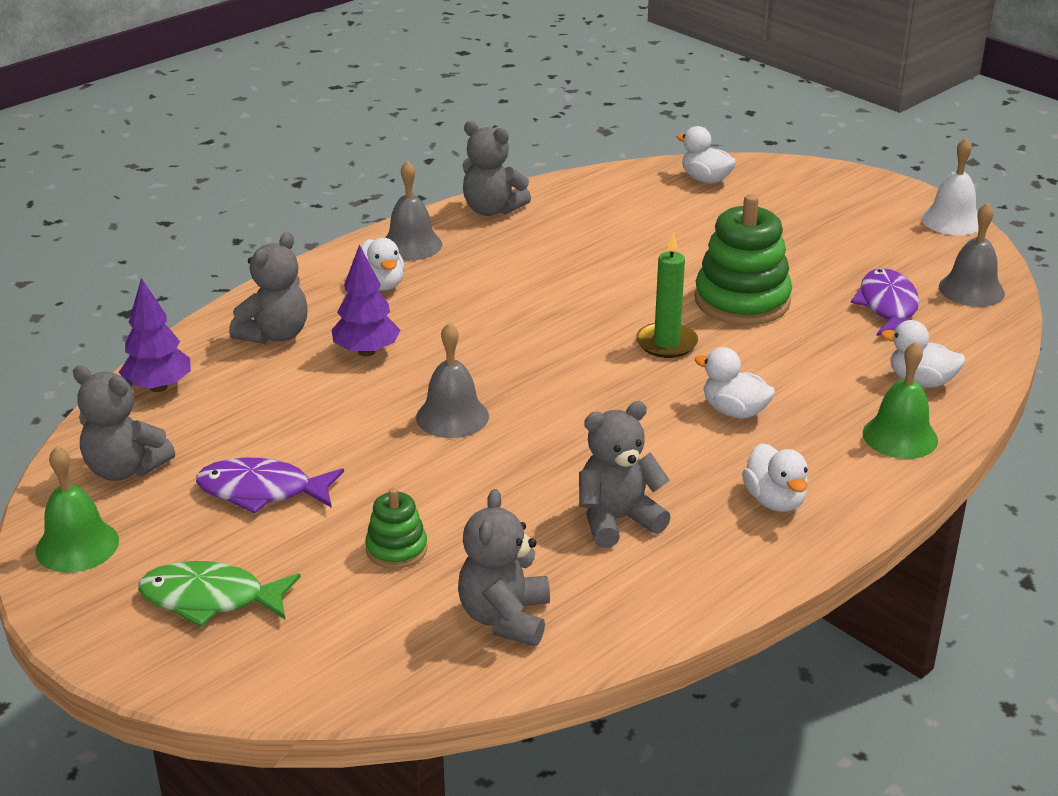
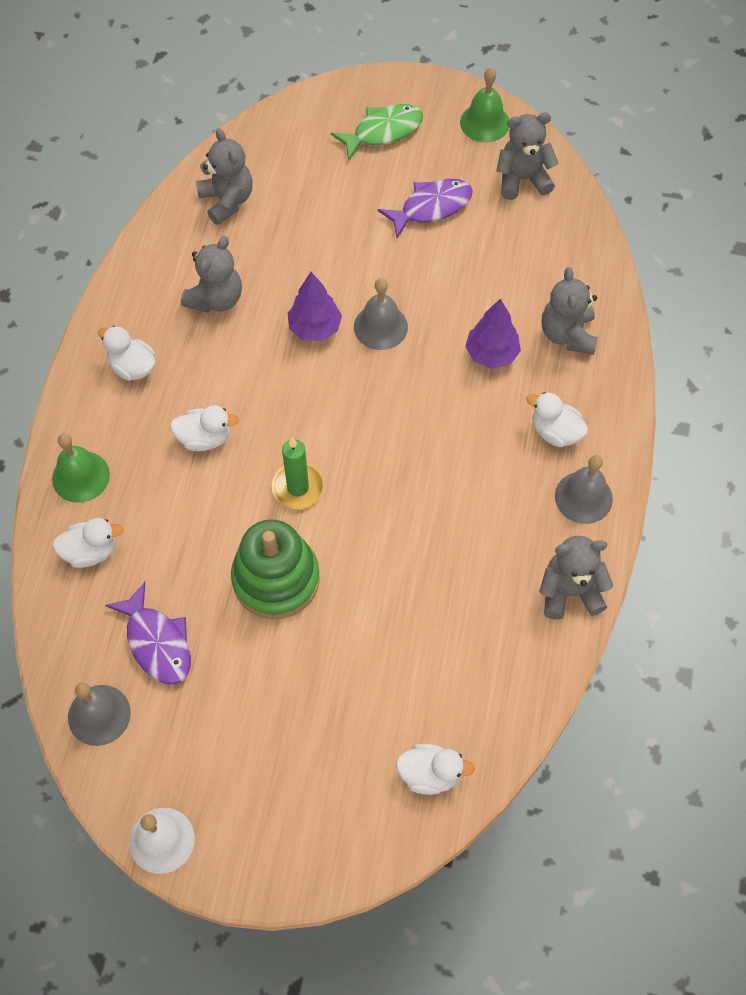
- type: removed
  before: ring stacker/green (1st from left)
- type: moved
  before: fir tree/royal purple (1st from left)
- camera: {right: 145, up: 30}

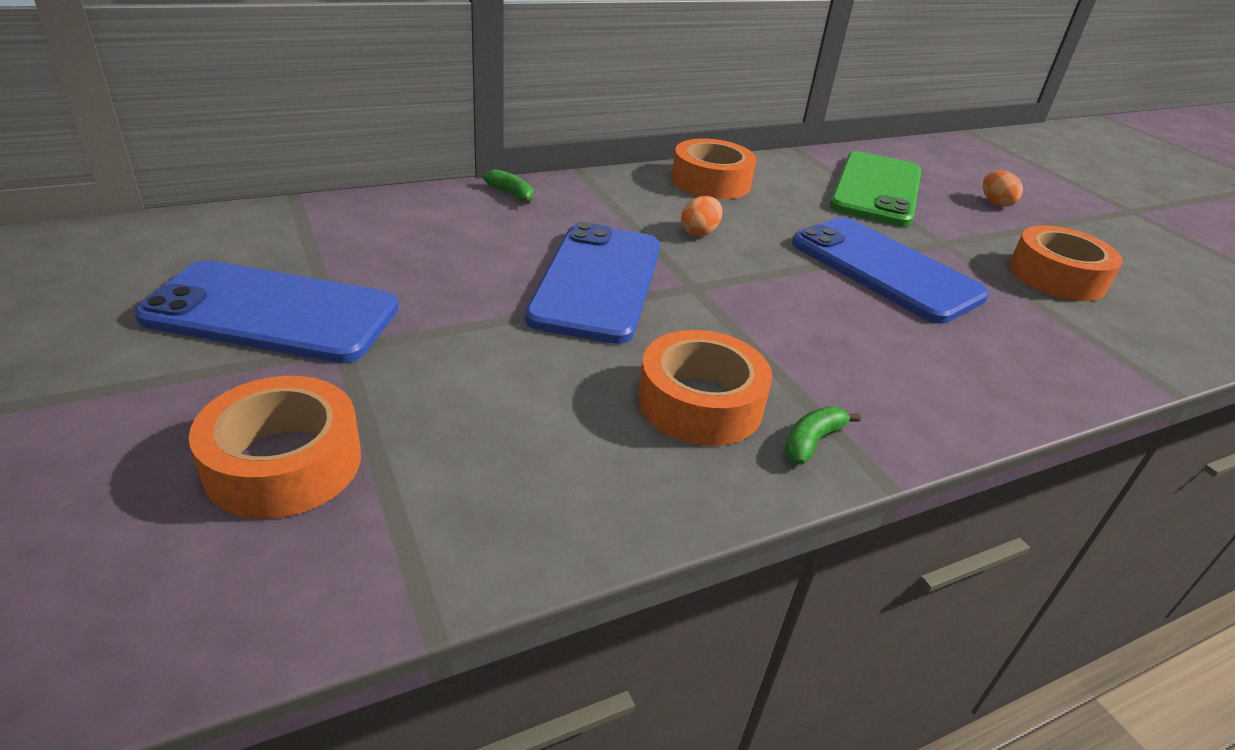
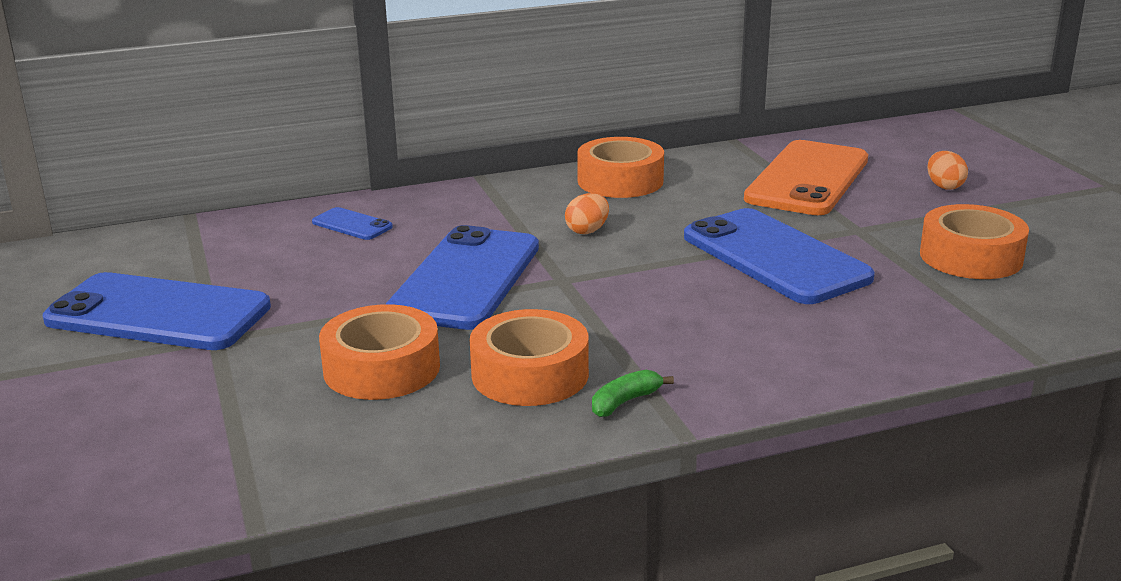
- type: removed
  before: toy banana/green (1st from left)
- type: added
  after: mobile phone/blue (2nd from left)
- type: moved
  before: tape/orange (1st from left)
- type: recoloured
  before: mobile phone/green
  after: mobile phone/orange
- camera: {right: 10, up: -10}

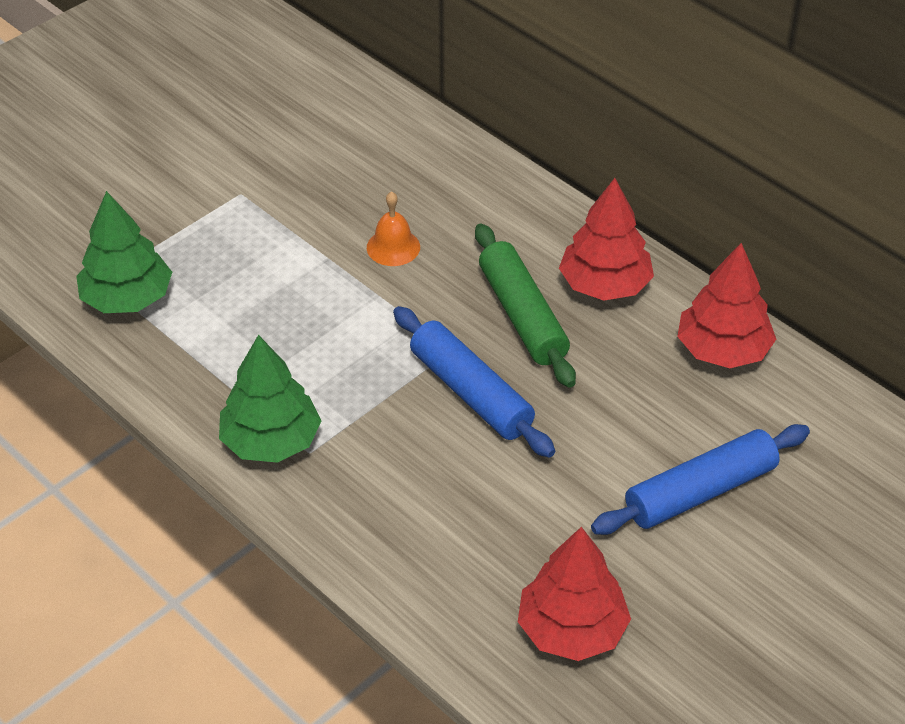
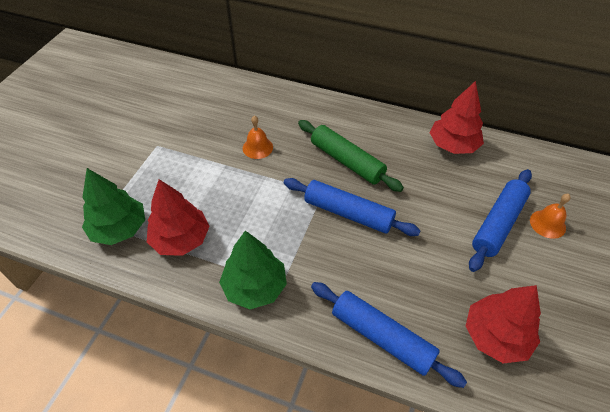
- type: added
  after: dough roller/blue (2nd from left)
- type: added
  after: hand bell/orange (2nd from left)
- type: moved
  before: fir tree/crimson (2nd from left in the first image)
  after: fir tree/crimson (1st from left)
- camera: {right: -25, up: 5}

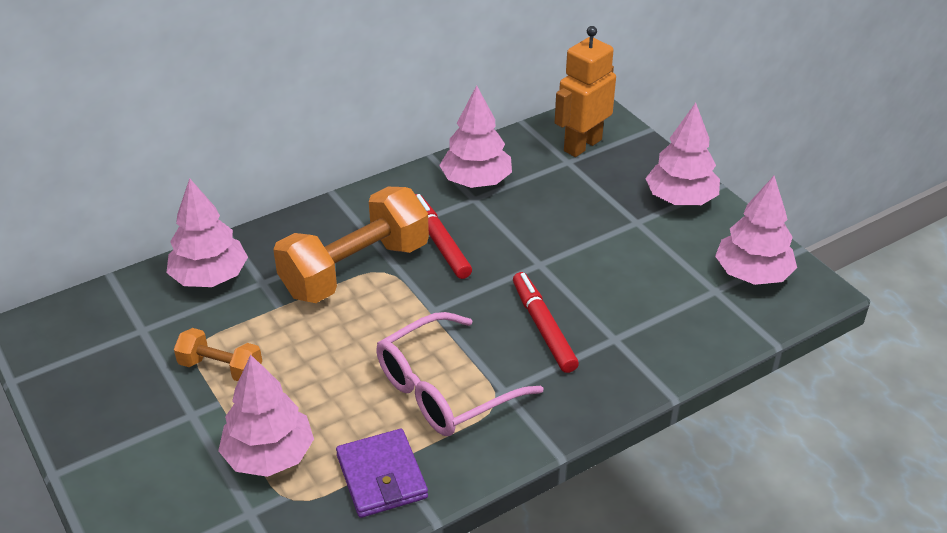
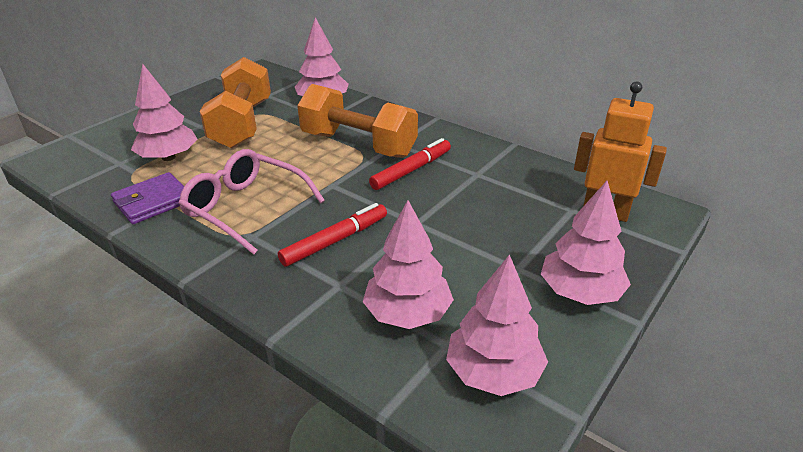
- type: moved
  before: fir tree/rosy (3rd from left)
- type: resized
  before: dumbbell/orange (1st from left)
  scale: 2.0
- camera: {right: 70, up: -5}

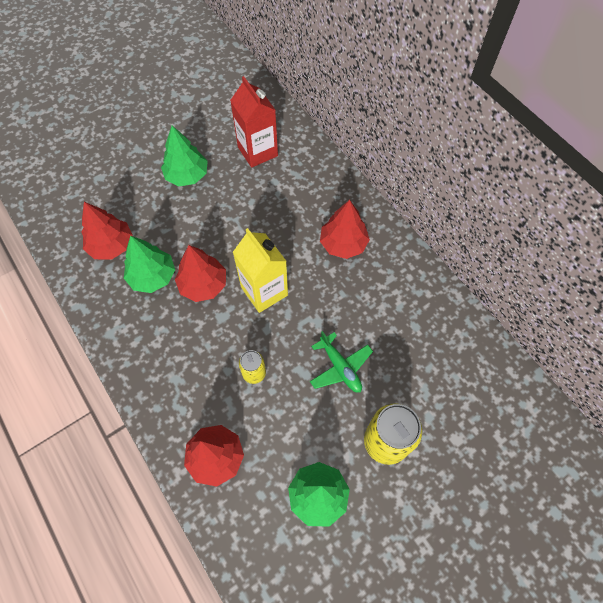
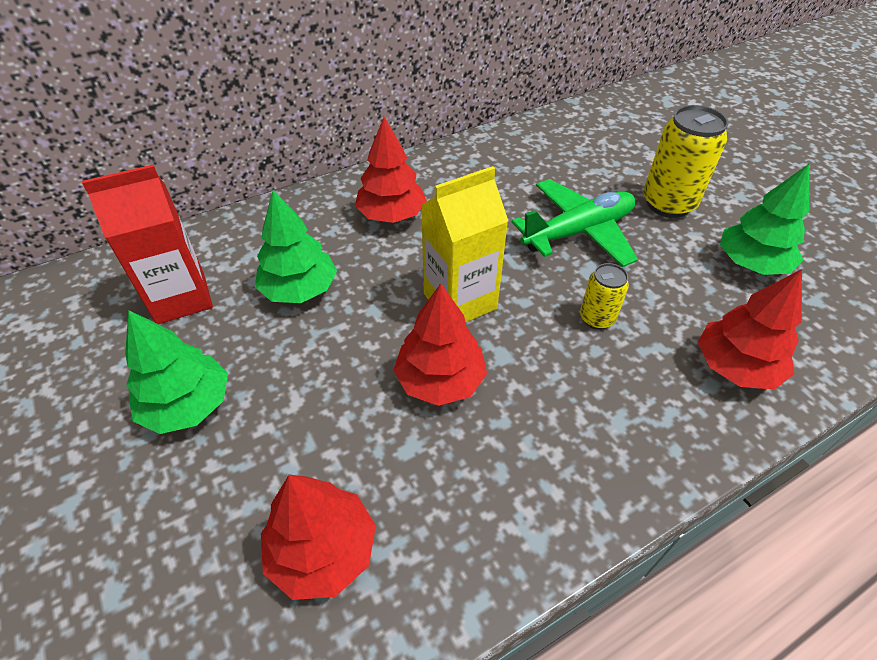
- type: moved
  before: fir tree/green (1st from left in the first image)
  after: fir tree/green (2nd from left)
- type: resized
  before: aeroplane/green
  scale: 1.5
- camera: {right: -85, up: -15}

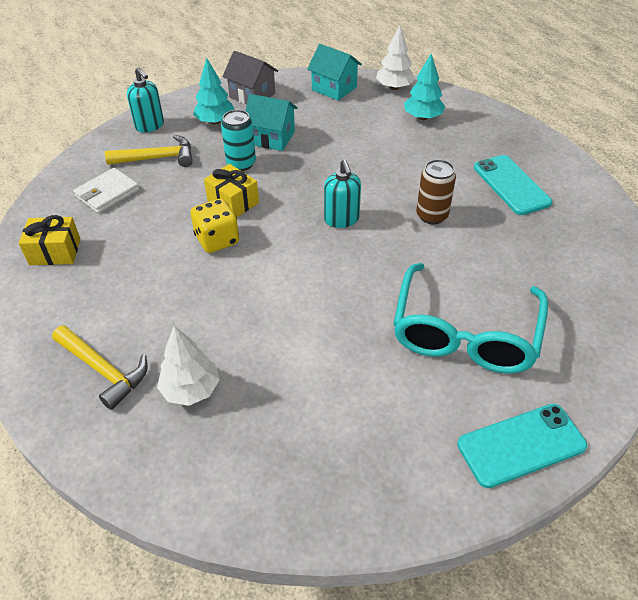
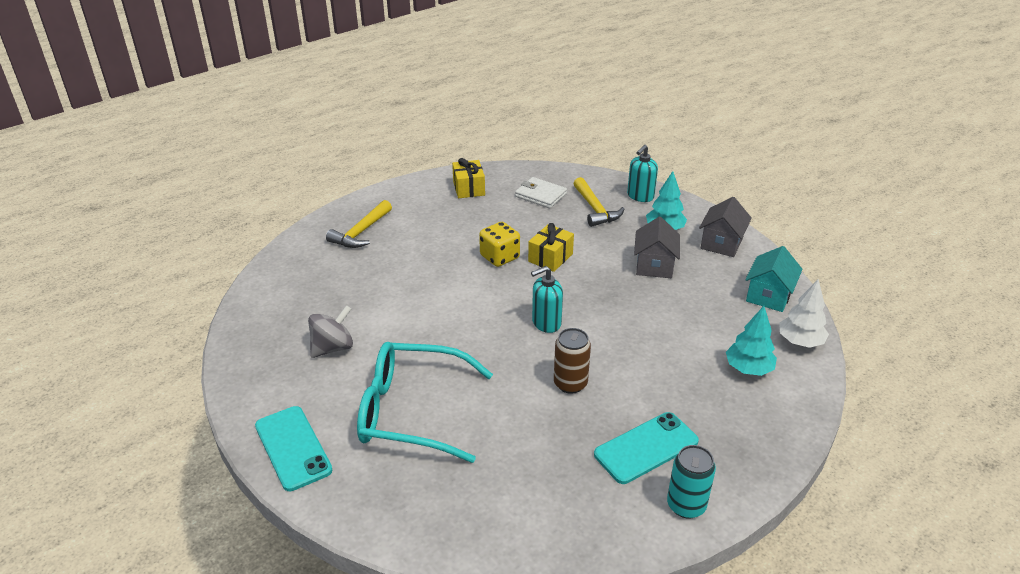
- type: removed
  before: fir tree/white (1st from left)
- type: added
  after: spinning top/gray
- type: moved
  before: soda can/aqua
- type: recoloured
  before: house/aqua (1st from left)
  after: house/gray (1st from left)
- camera: {right: 80, up: -10}

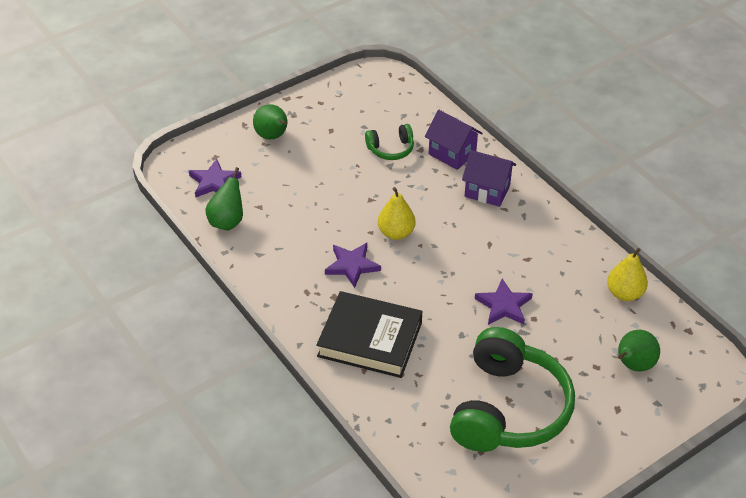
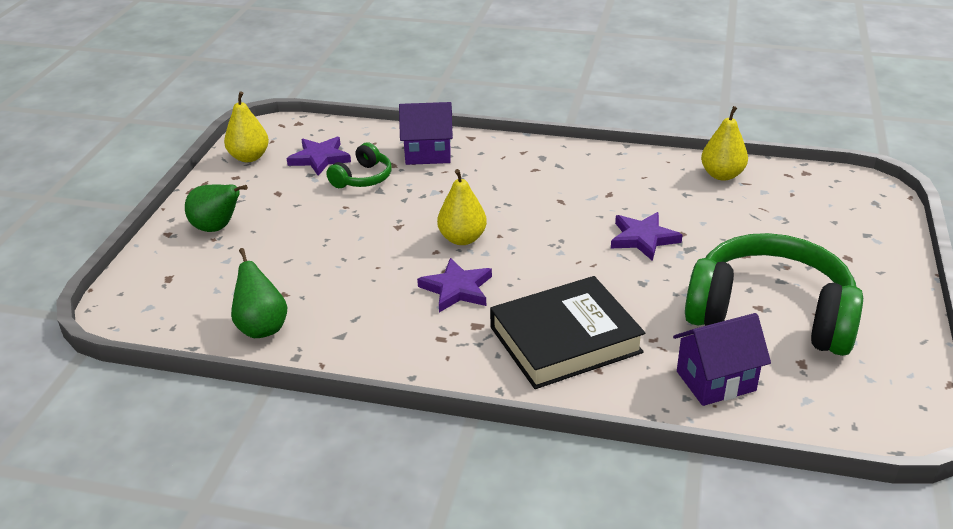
- type: removed
  before: pear fruit/green (3rd from left)
- type: added
  after: pear fruit/yellow (1st from left)
- type: moved
  before: star shape/royal purple (1st from left)
- type: moved
  before: house/royal purple (2nd from left)
- type: turned
  before: headset/green (2nd from left)
  turn: -45
- camera: {right: -40, up: -10}

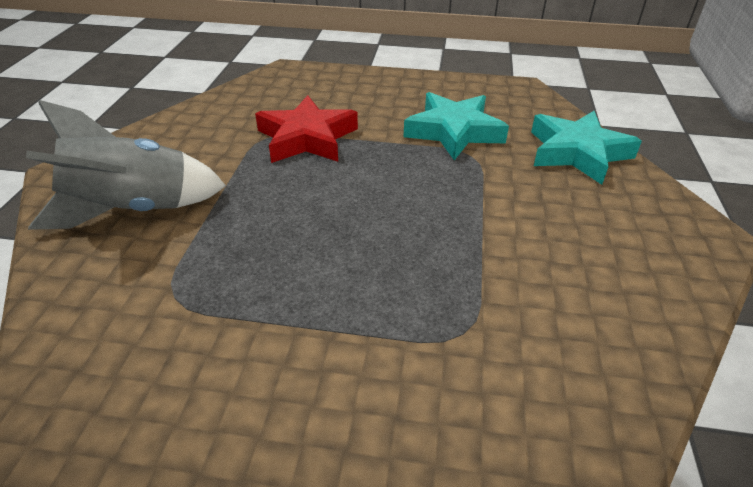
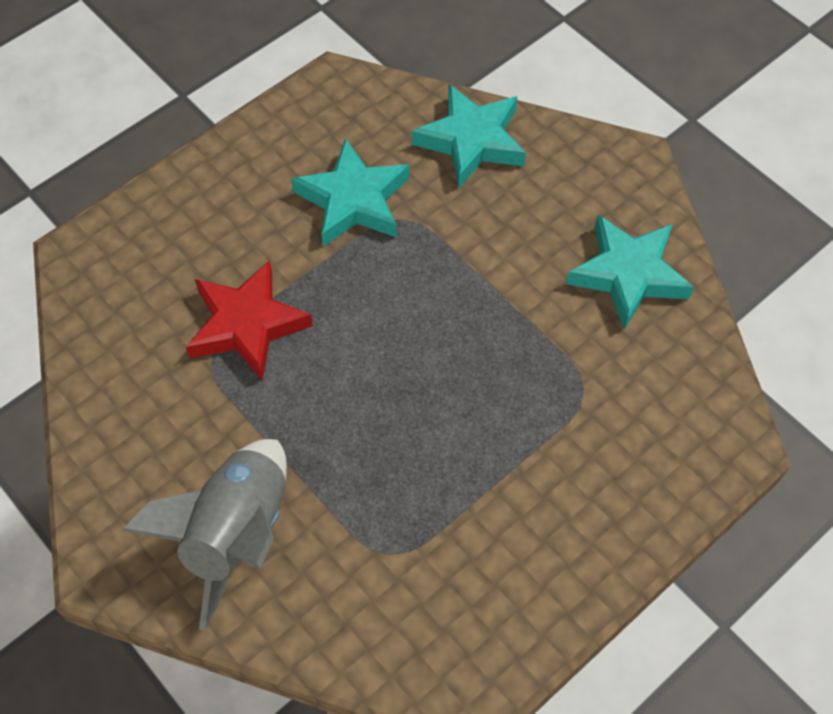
- type: added
  after: star shape/aqua (3rd from left)
- camera: {right: -50, up: 20}

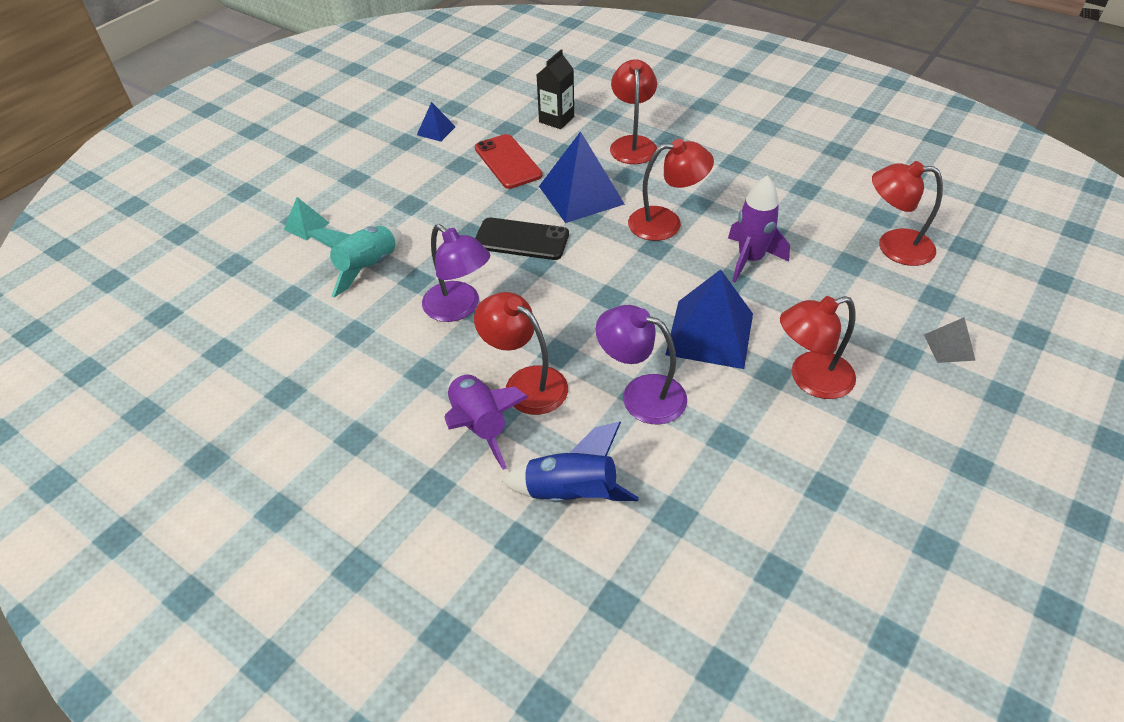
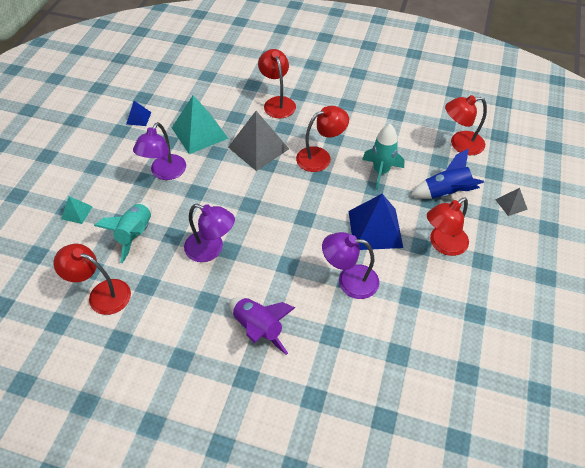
- type: removed
  before: mobile phone/black
- type: removed
  before: milk carton/black
- type: added
  after: reading lamp/royal purple (1st from left)
- type: moved
  before: reading lamp/crimson (1st from left)
- type: moved
  before: spaceship/blue
- type: replaced
  before: mobile phone/crimson
  after: pyramid/aqua (2nd from left)
- type: recoloured
  before: pyramid/blue (2nd from left)
  after: pyramid/gray (1st from left)
- type: recoloured
  before: spaceship/royal purple (2nd from left)
  after: spaceship/aqua (2nd from left)
- camera: {right: -20, up: 5}

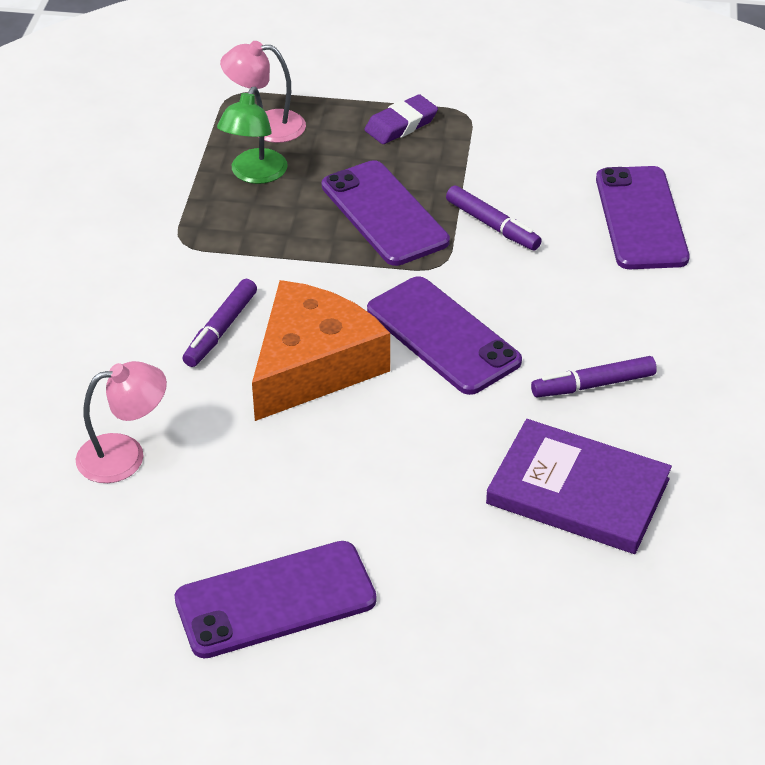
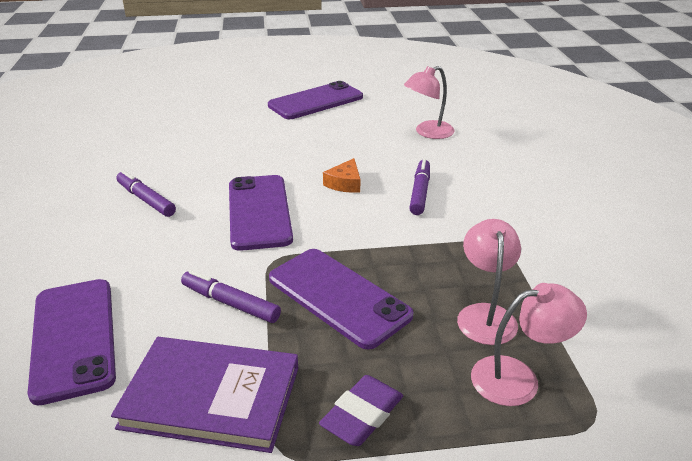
- type: moved
  before: hardback/royal purple
- type: recoloured
  before: reading lamp/green
  after: reading lamp/rosy (2nd from left)
- type: turned
  before: mobile phone/royal purple (3rd from left in the first image)
  turn: 45
- type: turned
  before: marker pen/royal purple (3rd from left in the first image)
  turn: -105
- type: resized
  before: cheese/orange
  scale: 0.42
- camera: {right: 165, up: -10}

